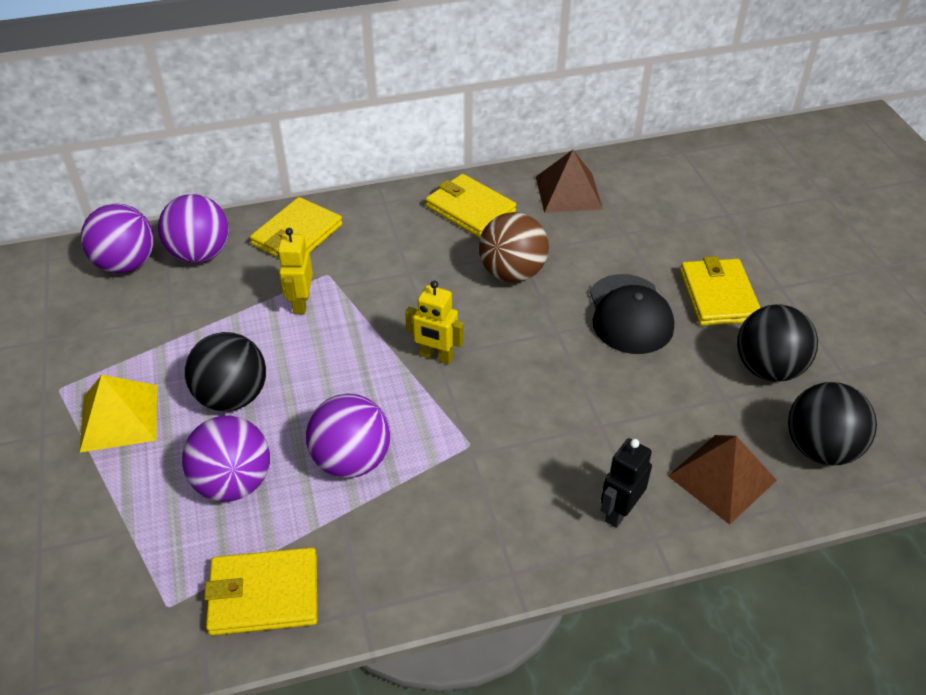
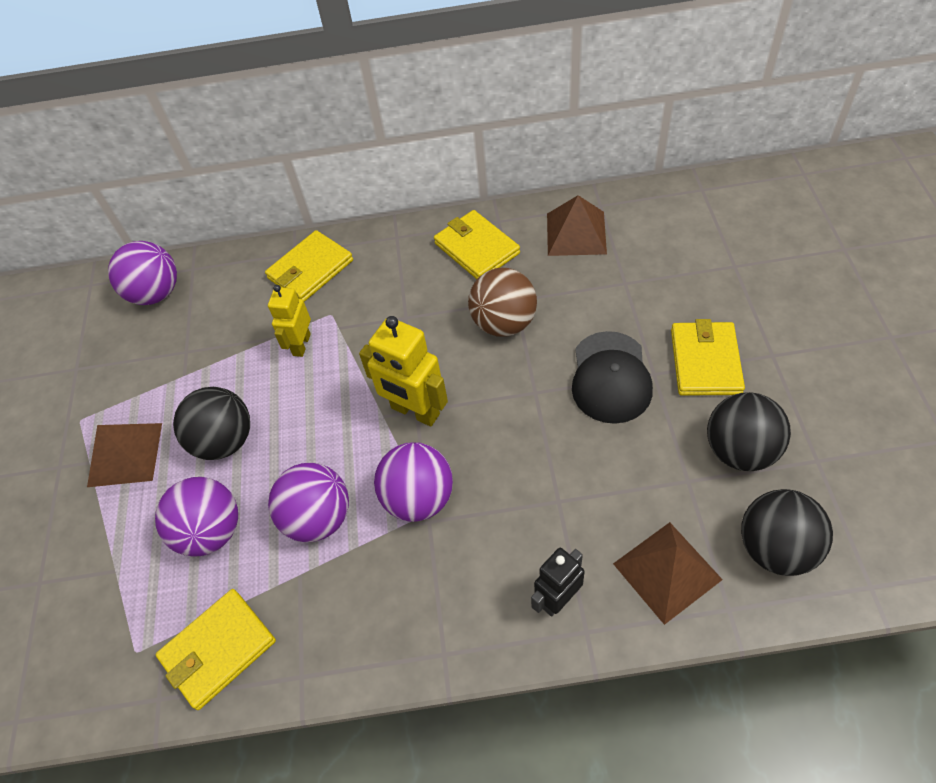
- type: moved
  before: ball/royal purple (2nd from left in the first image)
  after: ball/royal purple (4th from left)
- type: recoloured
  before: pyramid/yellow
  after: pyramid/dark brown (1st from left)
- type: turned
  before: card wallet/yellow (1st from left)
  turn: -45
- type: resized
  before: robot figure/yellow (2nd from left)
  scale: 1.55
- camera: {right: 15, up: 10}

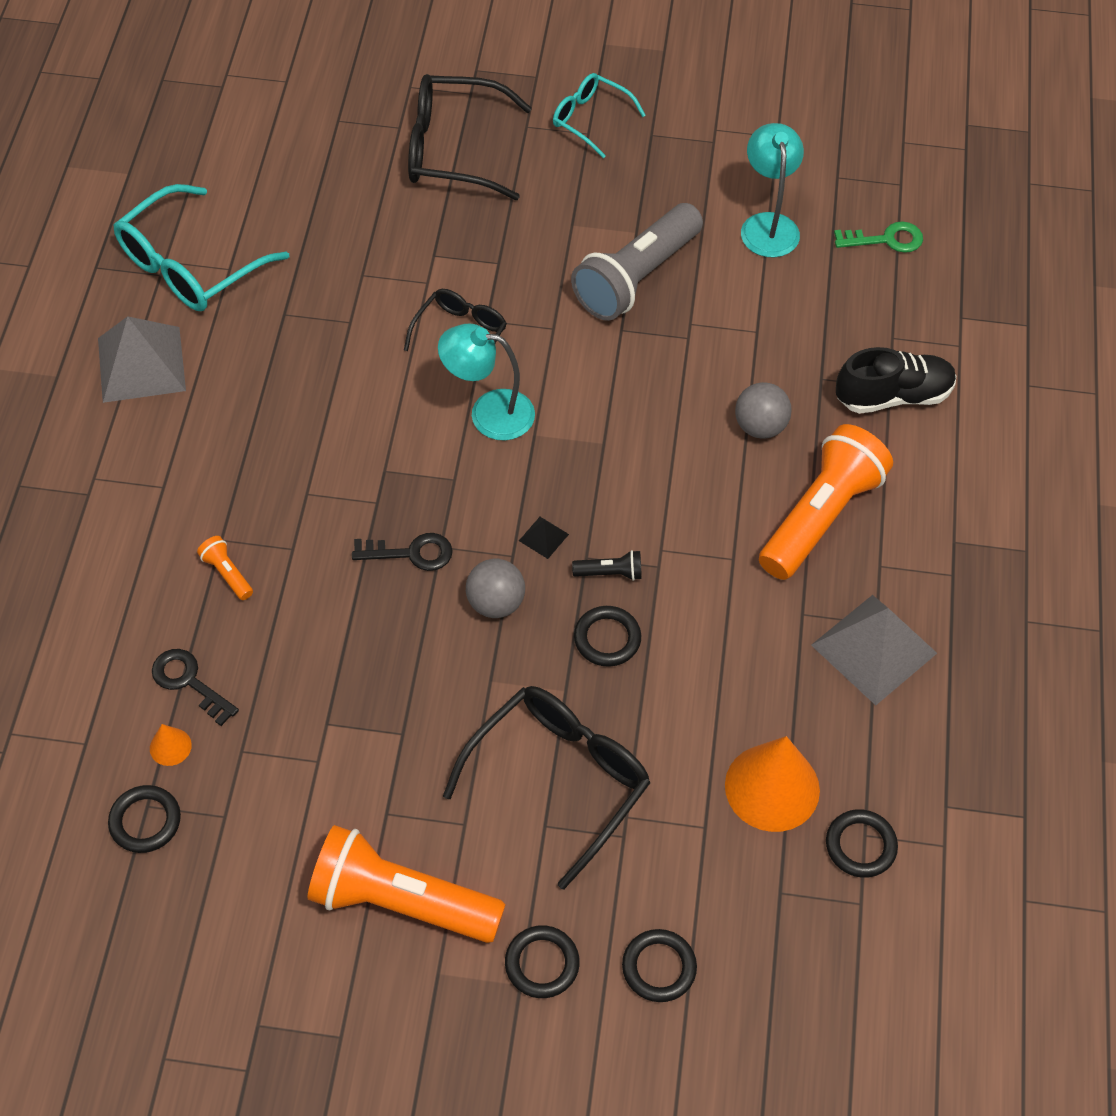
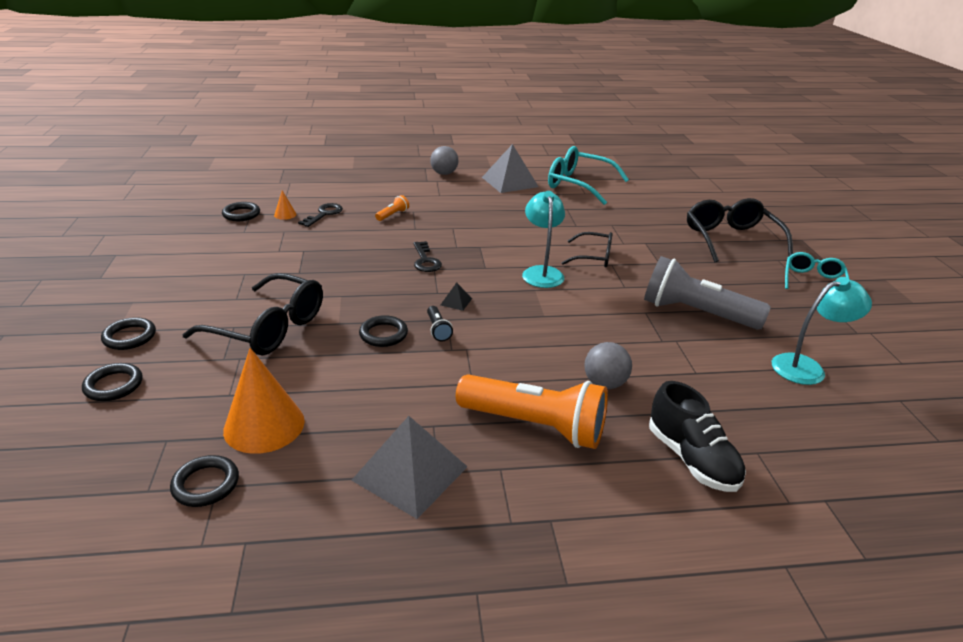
- type: removed
  before: torch/orange (2nd from left)
- type: removed
  before: door key/green
- type: moved
  before: ball/gray (1st from left)
- camera: {right: 75, up: -25}

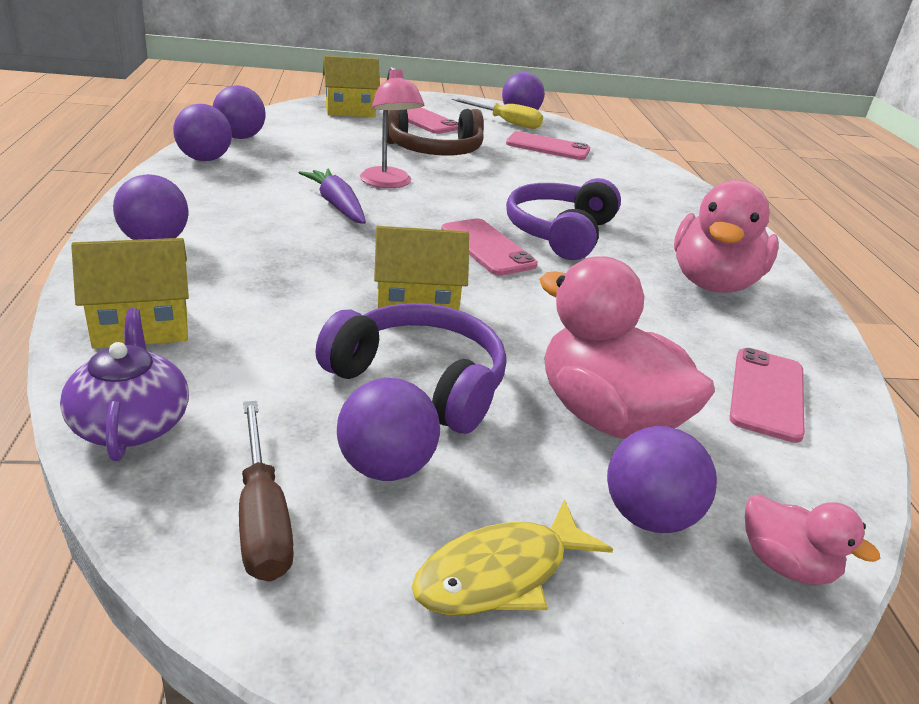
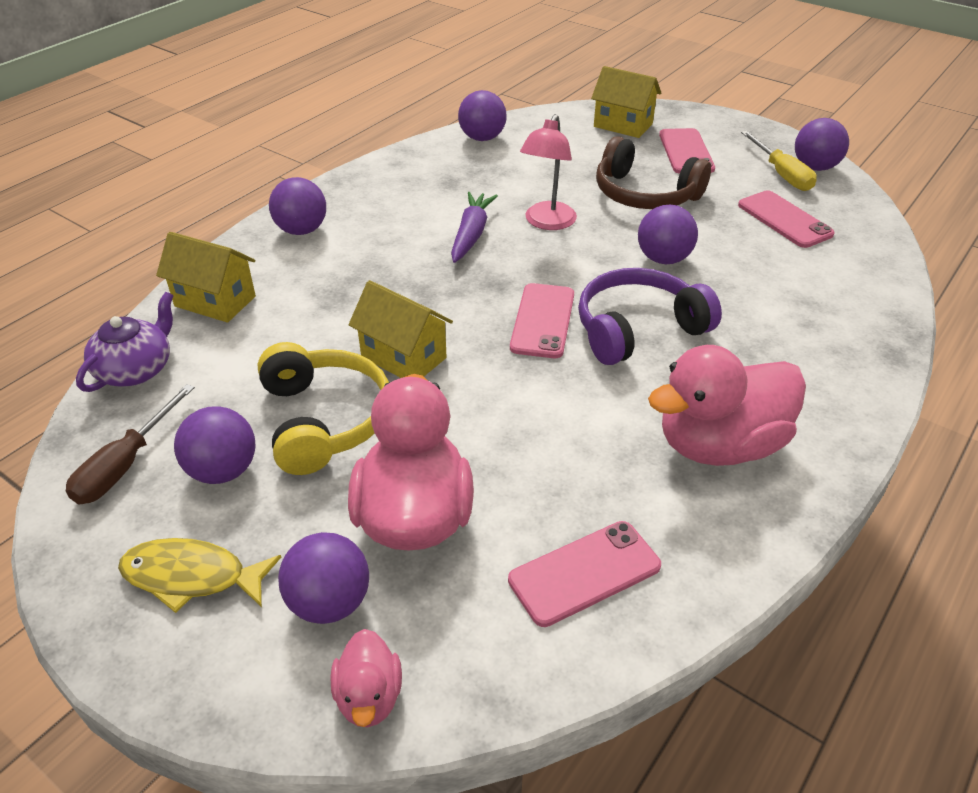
- type: moved
  before: ball/royal purple (2nd from left in the first image)
  after: ball/royal purple (5th from left)
- type: recoloured
  before: headset/royal purple (1st from left)
  after: headset/yellow
- camera: {right: 45, up: 10}

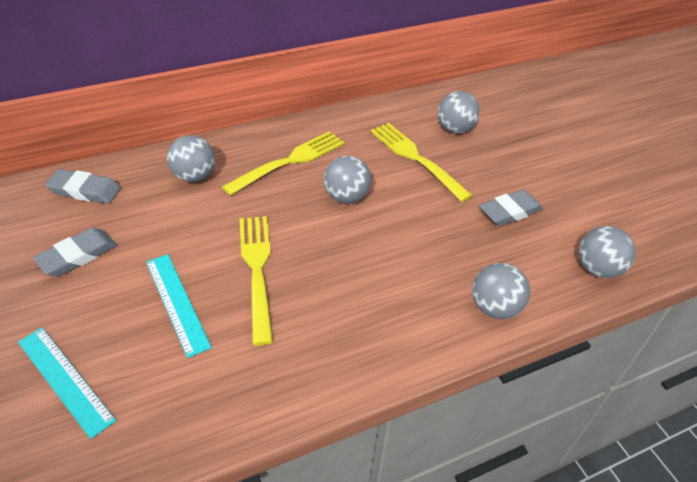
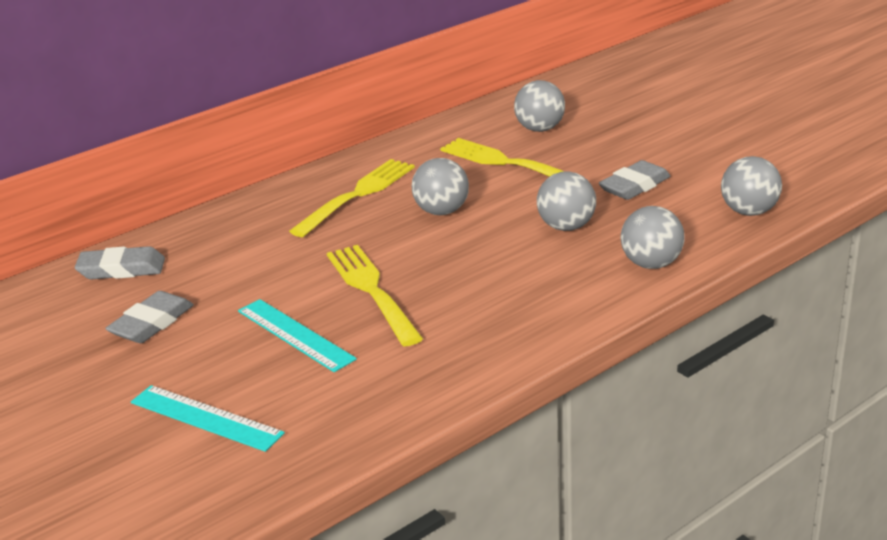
- type: moved
  before: ball/gray (1st from left in the first image)
  after: ball/gray (3rd from left)
- camera: {right: -10, up: -15}

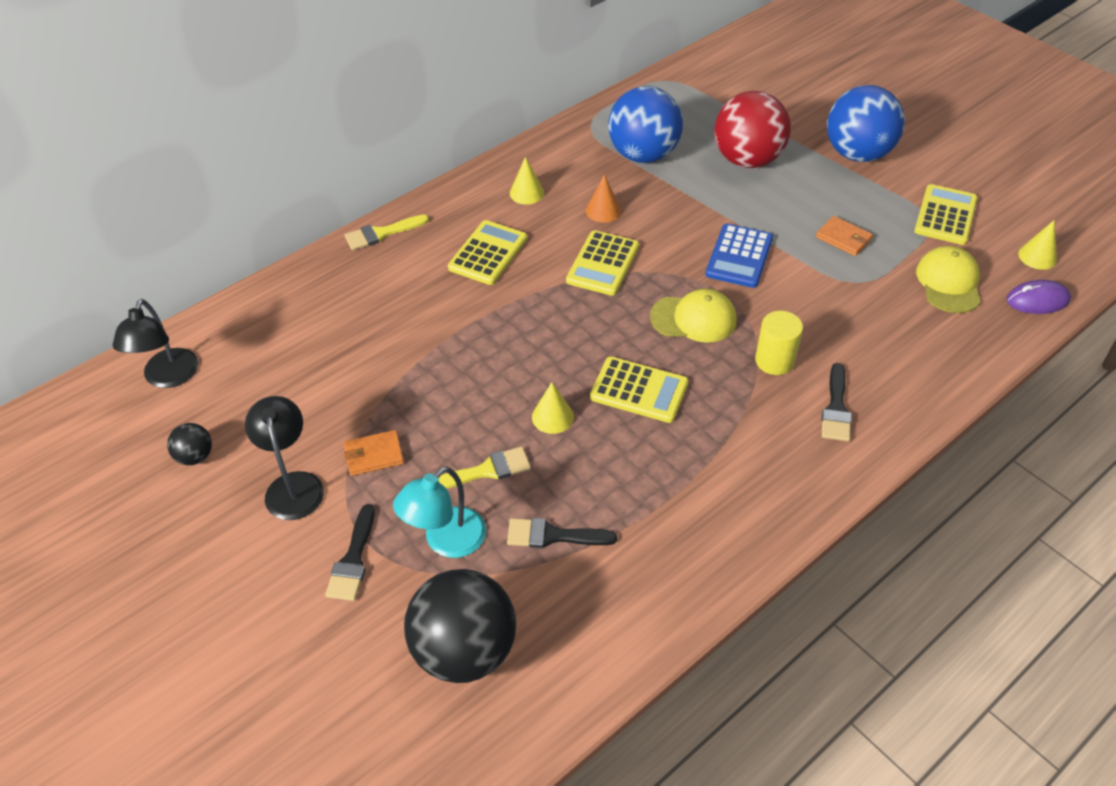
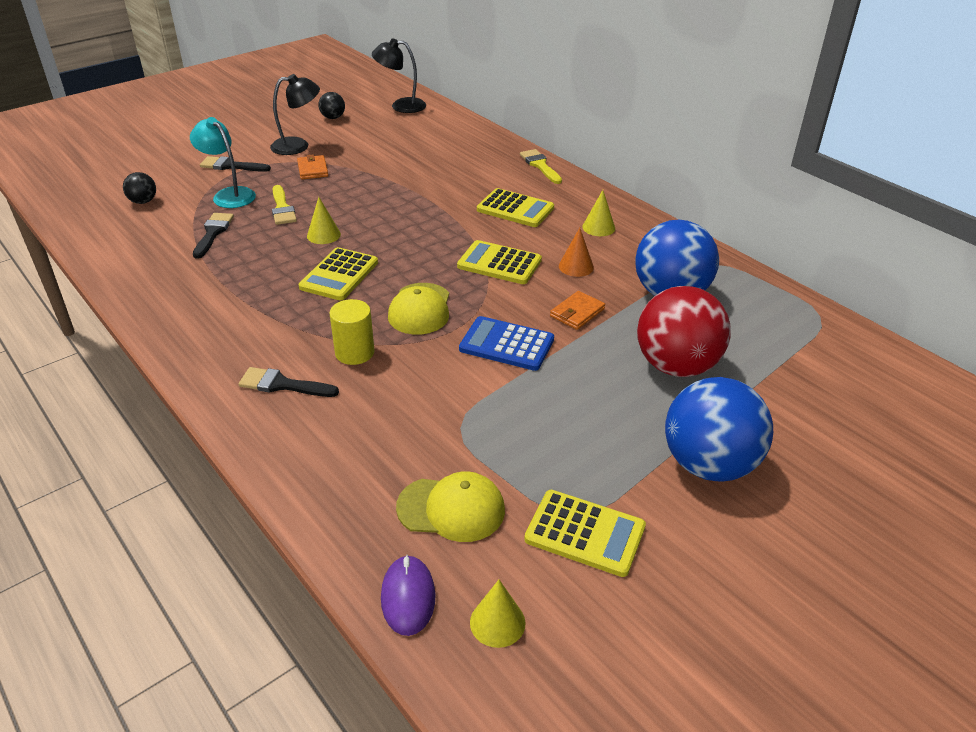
- type: moved
  before: card wallet/orange (2nd from left)
- type: resized
  before: ball/black (2nd from left in the first image)
  scale: 0.45
- camera: {right: 90, up: -10}

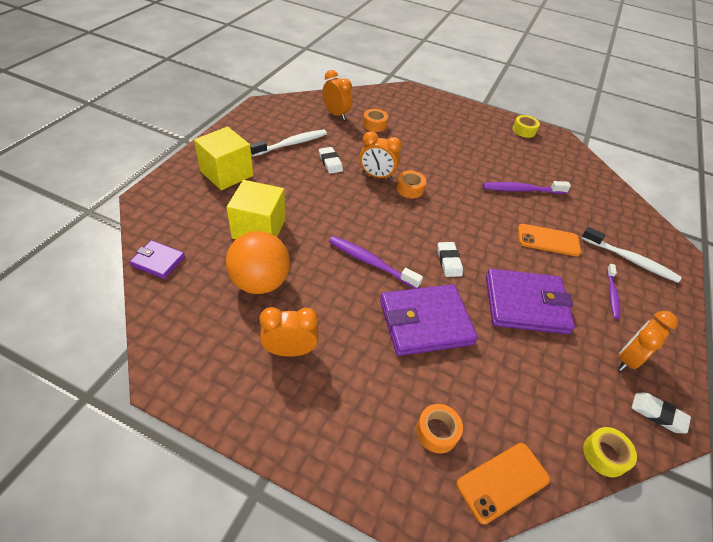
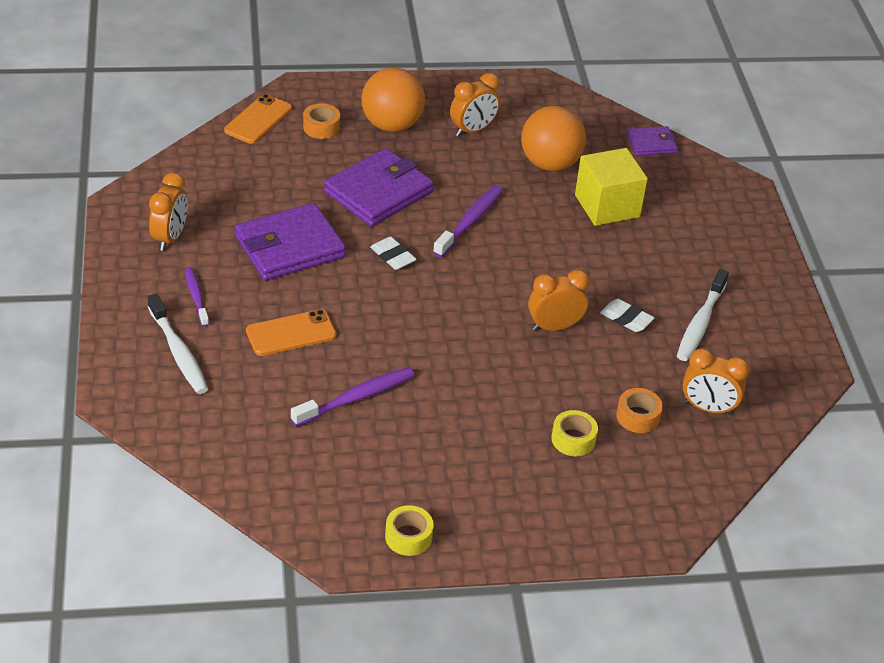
- type: removed
  before: solid cube/yellow (1st from left)
- type: removed
  before: tape/orange (2nd from left)
- type: removed
  before: eraser/white (3rd from left)
- type: added
  after: ball/orange (1st from left)
- type: moved
  before: tape/yellow (2nd from left)
- type: turned
  before: toothbrush/royal purple (1st from left in the first image)
  turn: -60
- type: turned
  before: toothbrush/white (2nd from left in the first image)
  turn: -120
- camera: {right: 150, up: -5}

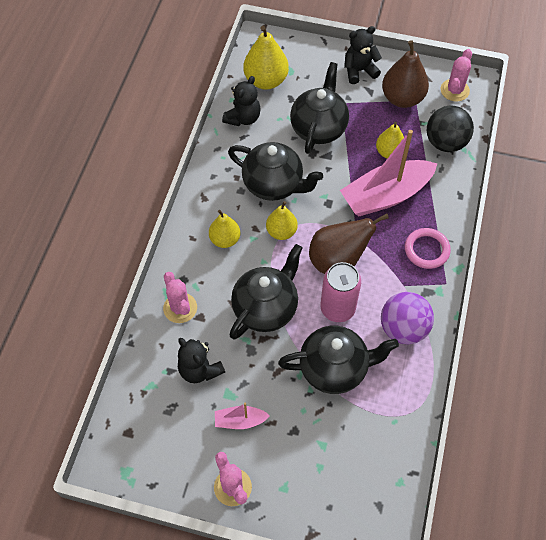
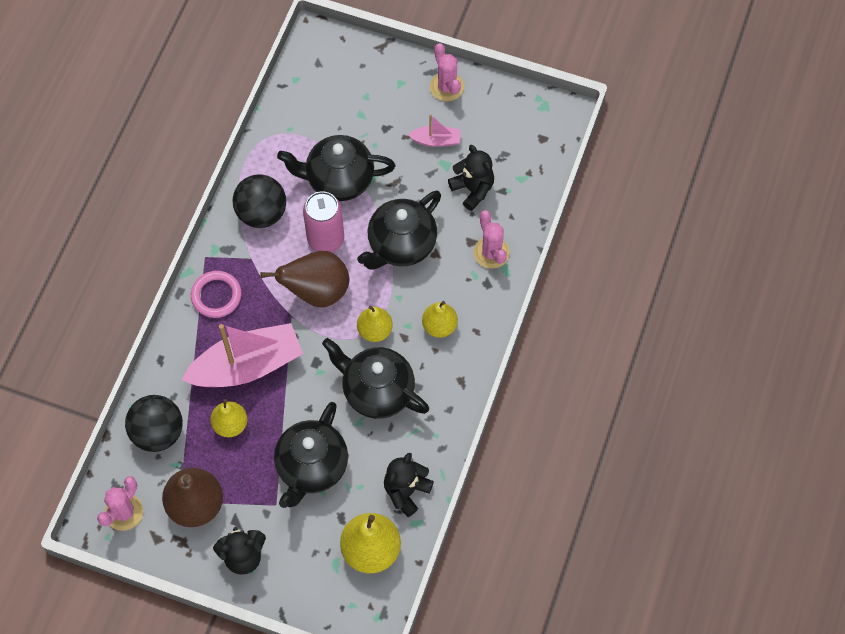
- type: recoloured
  before: ball/royal purple
  after: ball/black (2nd from left)
- camera: {right: -175, up: 5}

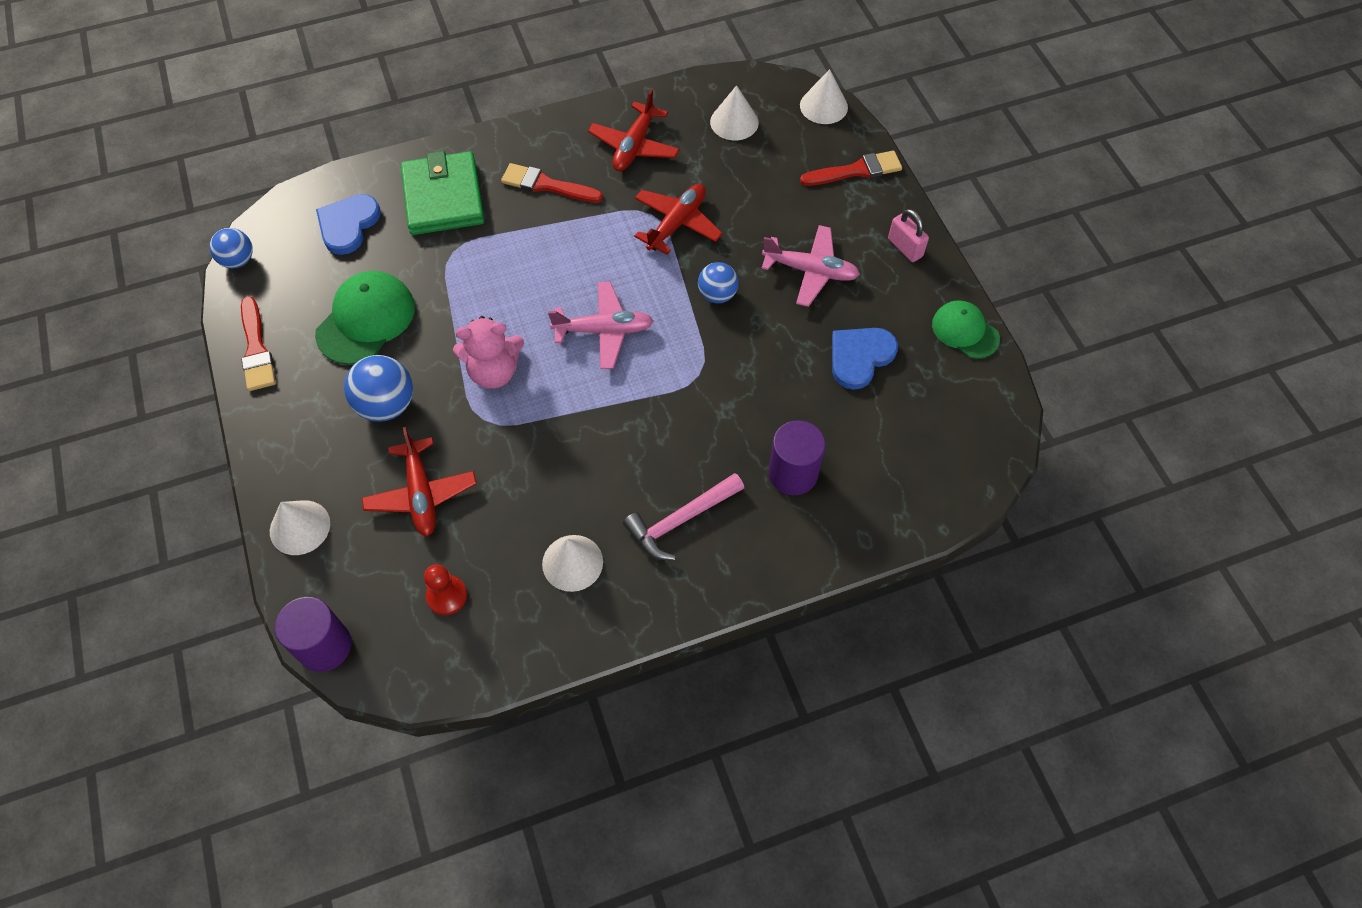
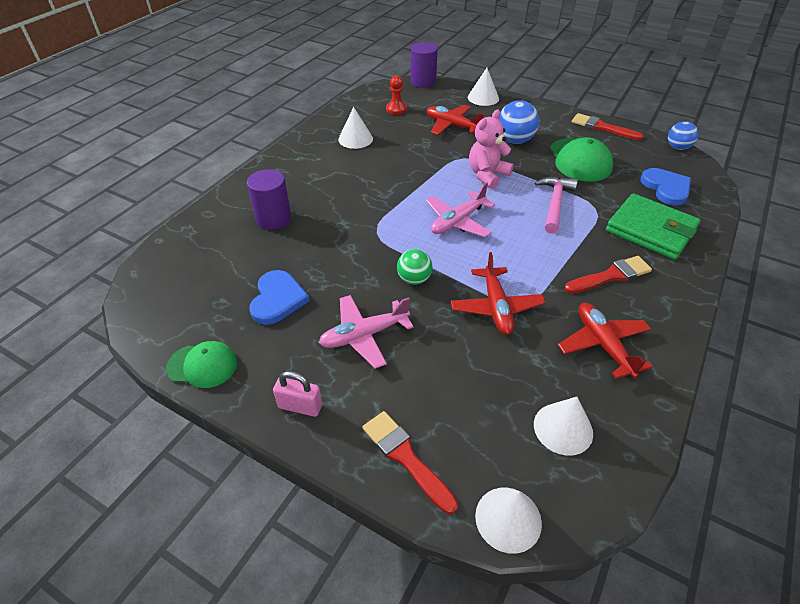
- type: moved
  before: hammer/rosy
- type: recoloured
  before: ball/blue (3rd from left)
  after: ball/green
- type: turned
  before: brush/crimson (3rd from left in the first image)
  turn: 105
- camera: {right: 140, up: -15}

